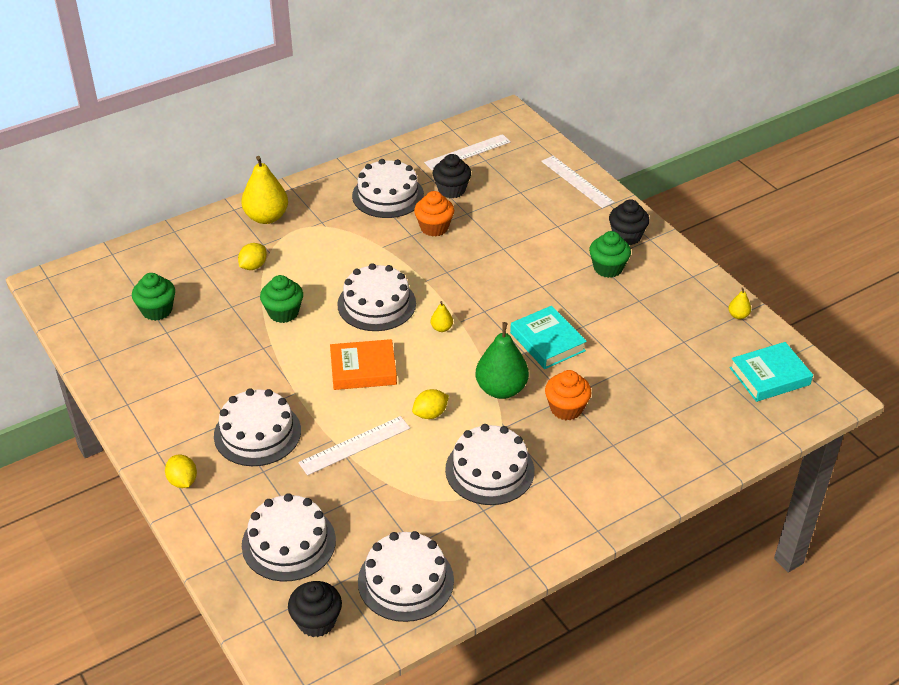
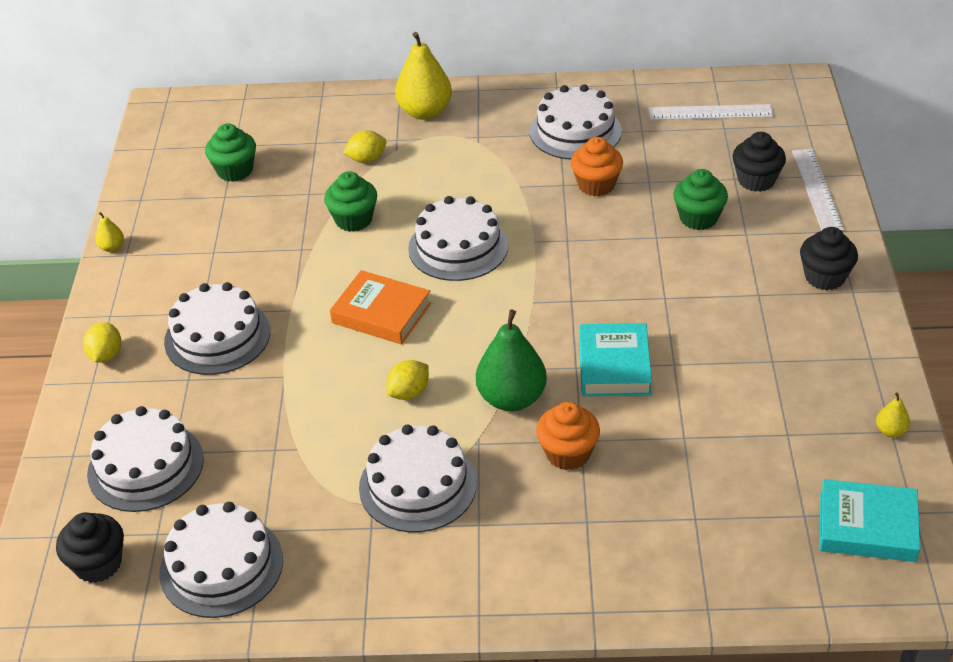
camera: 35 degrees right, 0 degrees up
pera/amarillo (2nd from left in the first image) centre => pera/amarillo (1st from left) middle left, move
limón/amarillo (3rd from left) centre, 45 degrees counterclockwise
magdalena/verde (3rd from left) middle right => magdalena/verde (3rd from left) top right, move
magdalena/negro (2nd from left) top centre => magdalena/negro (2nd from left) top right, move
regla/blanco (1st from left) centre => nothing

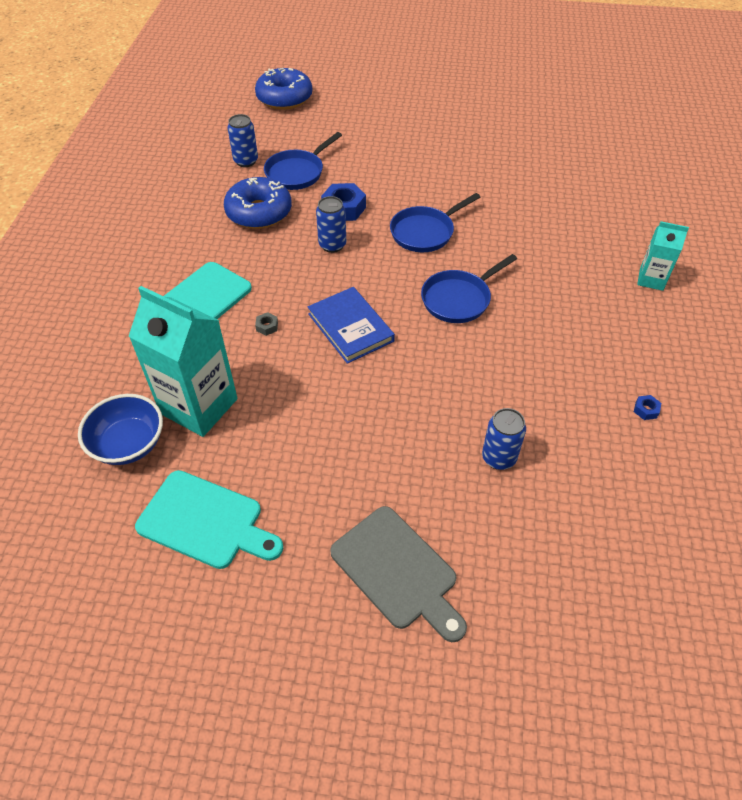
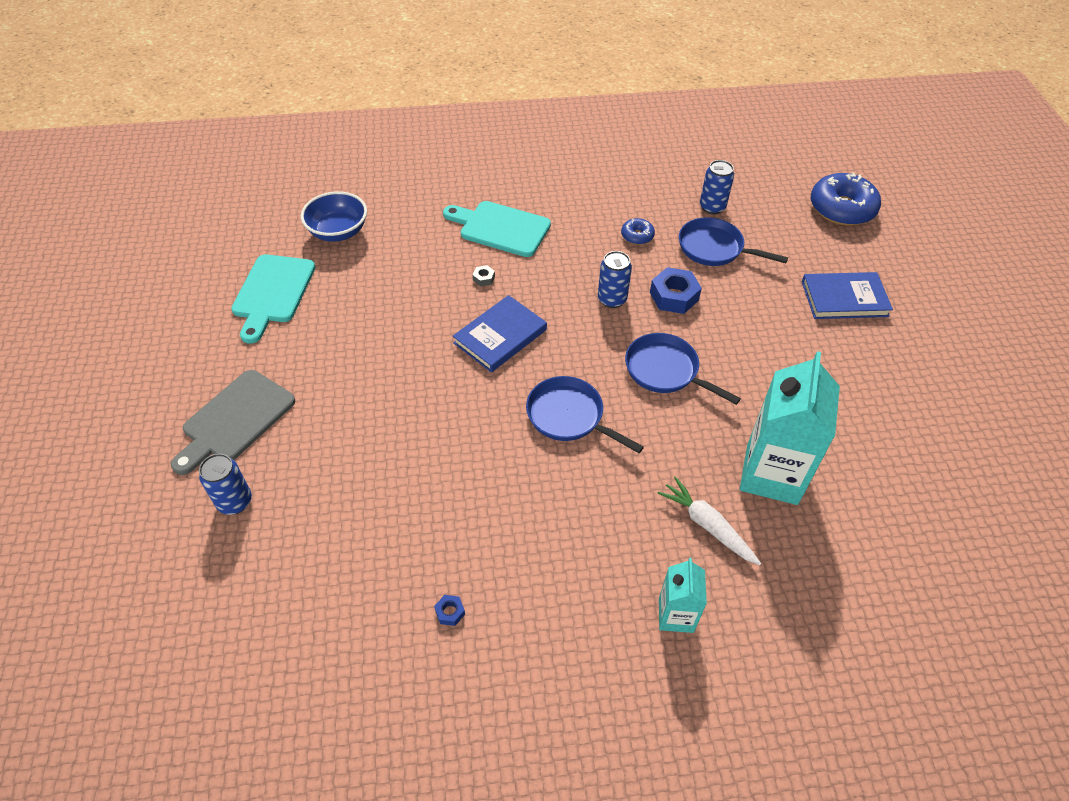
camera: 75 degrees right, 0 degrees up
lata/azul (3rd from left in the first image) middle right => lata/azul (1st from left) middle left, move
rosquilla/azul (1st from left) top centre, x0.48
nothing => zanahoria/blanco centre
cartón de leche/turquesa (1st from left in the first image) middle left => cartón de leche/turquesa (2nd from left) middle right, move
nothing => libro/azul (2nd from left) middle right

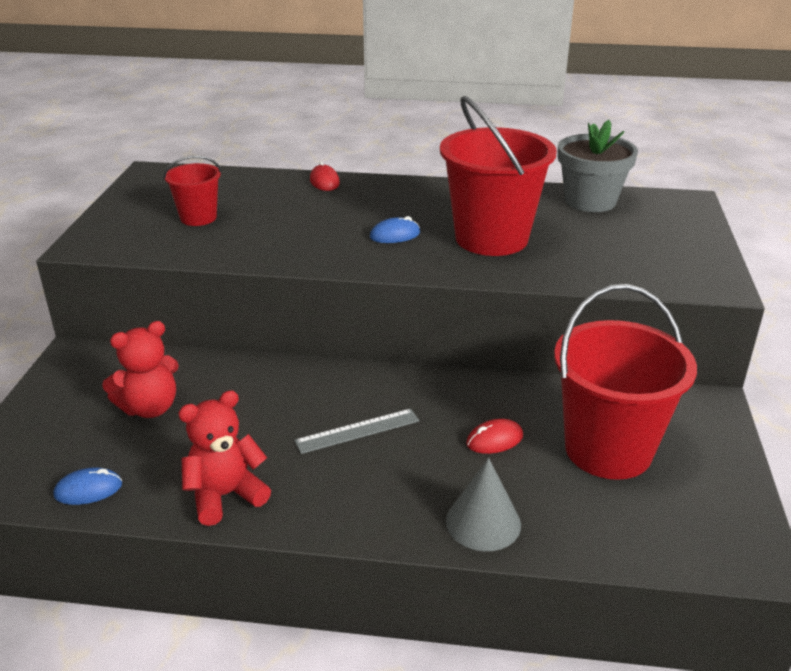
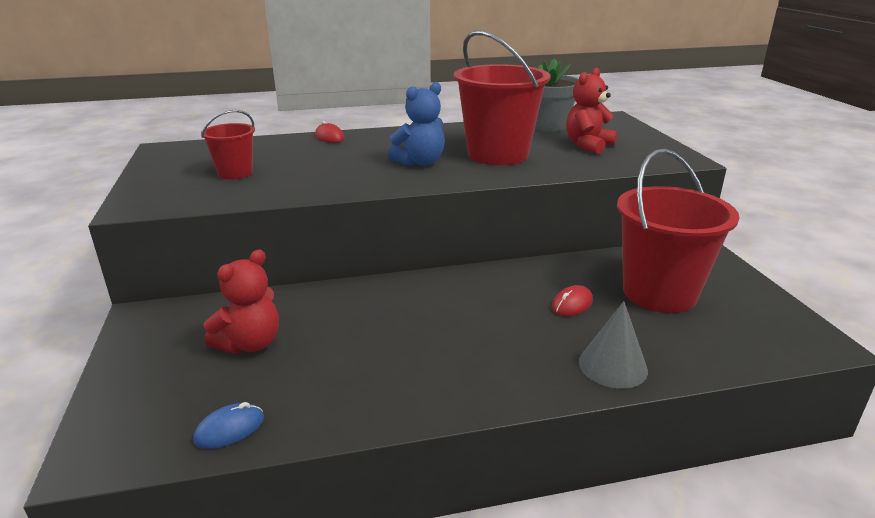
camera: 20 degrees left, 5 degrees down
ratón/azul (2nd from left) centre => osito/azul top centre
osito/rojo (2nd from left) bottom left => osito/rojo (2nd from left) top right, move
regla/gris centre => nothing

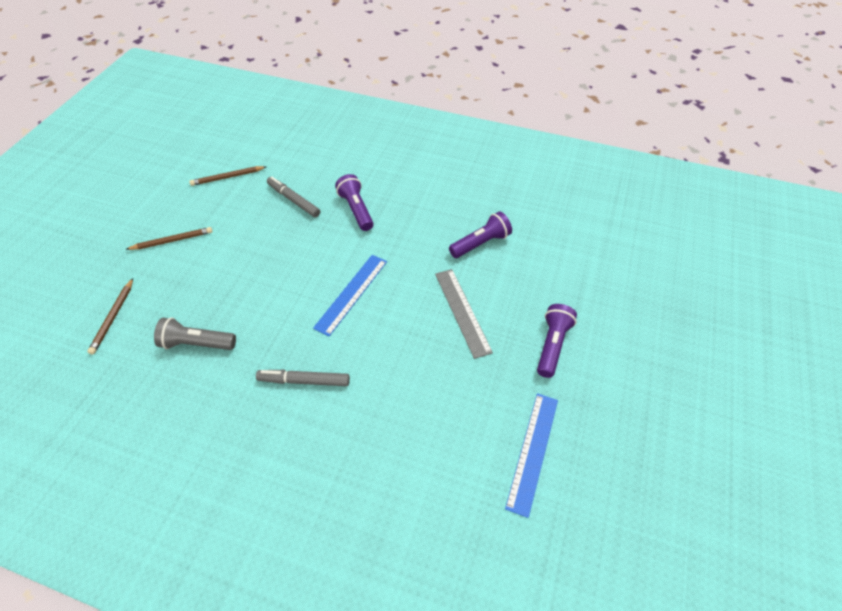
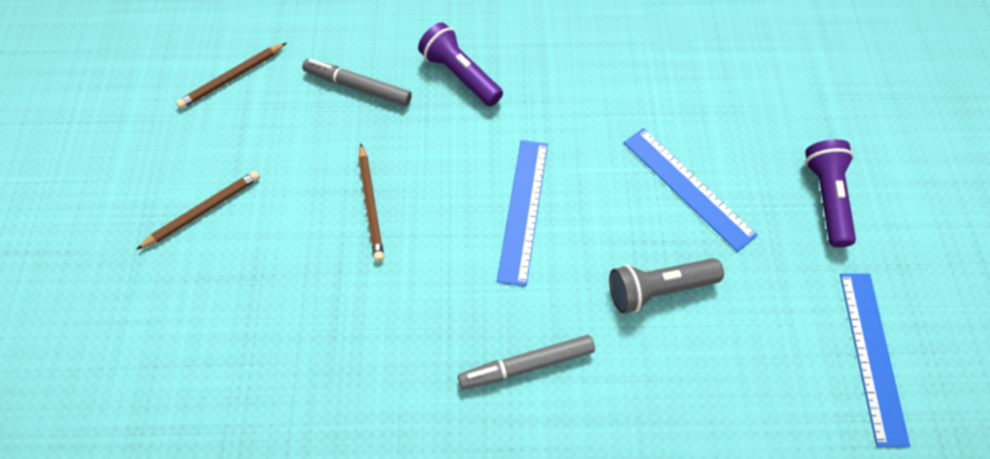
camera: 20 degrees left, 10 degrees up
lápiz/marrón (1st from left in the first image) middle left => lápiz/marrón (3rd from left) centre, move
lámpara de mano/gris middle left => lámpara de mano/gris middle right, move
regla/gris centre => regla/azul (2nd from left) middle right
lámpara de mano/morado (2nd from left) centre => nothing

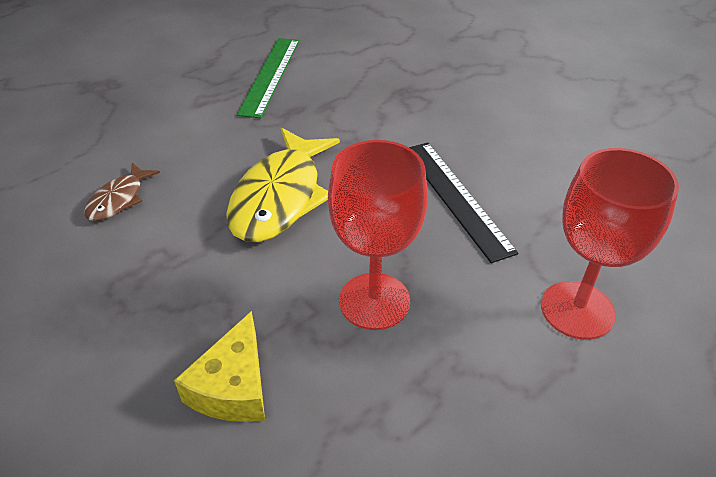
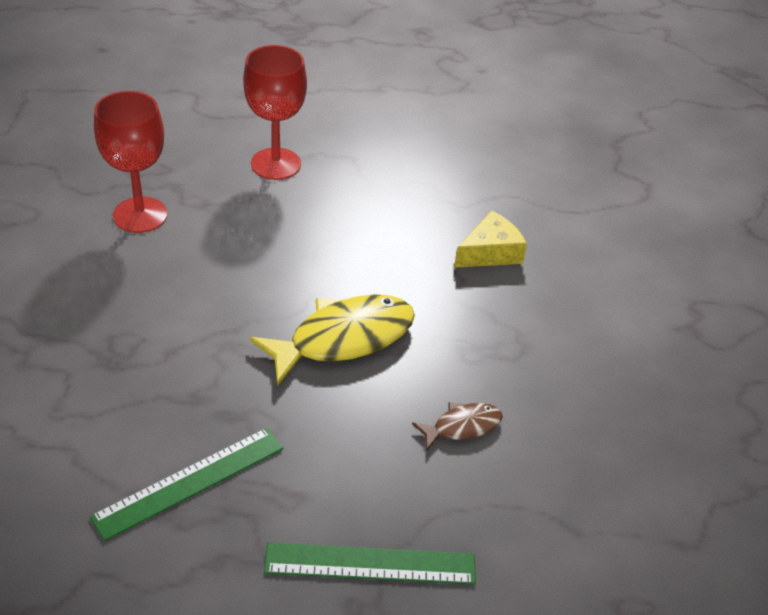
camera: 140 degrees left, 0 degrees up
copa/rojo (1st from left) centre => copa/rojo (1st from left) top left, move
nothing => regla/verde (2nd from left) bottom centre
regla/negro centre => nothing

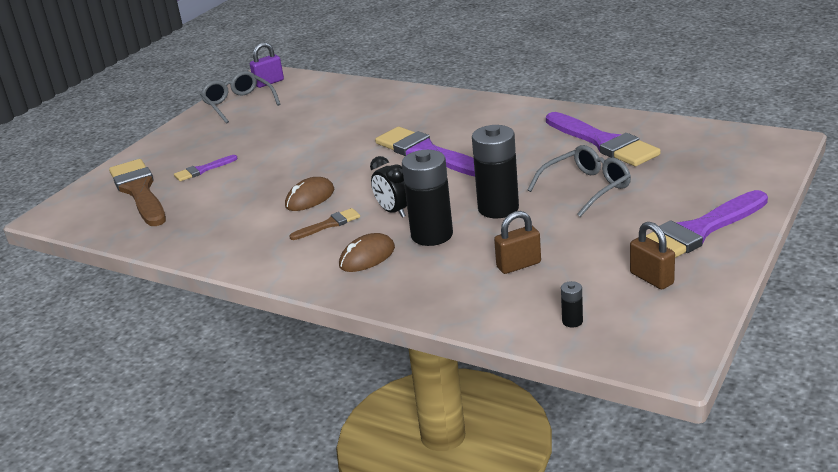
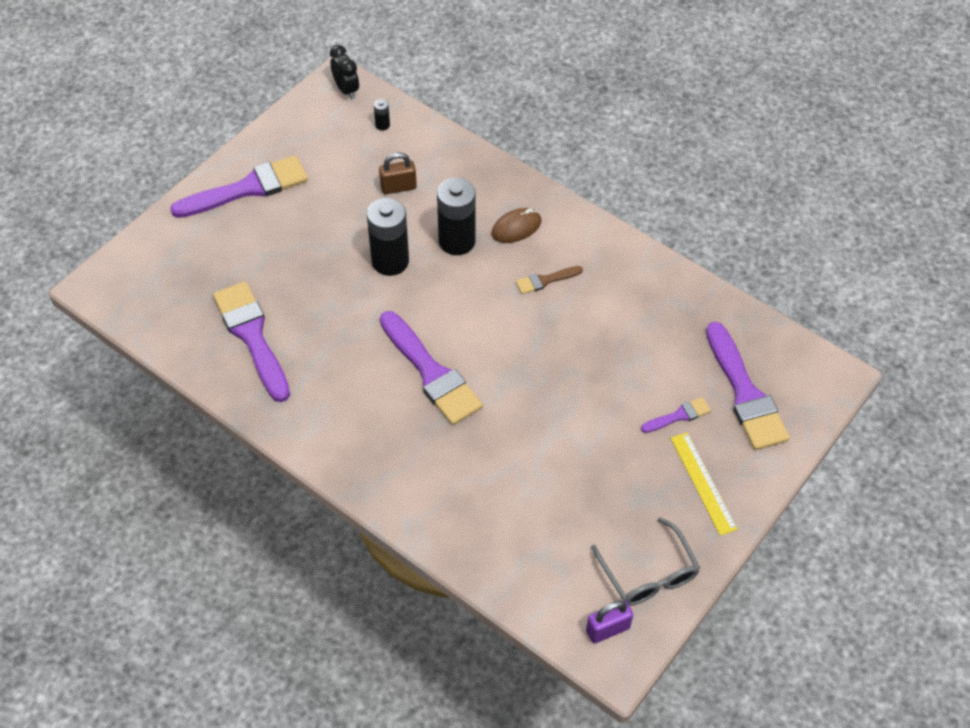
camera: 175 degrees left, 25 degrees up
despertador/negro centre => despertador/negro top centre, move
nothing => regla/amarillo middle right
pincel/marrón (1st from left) middle left => pincel/morado (5th from left) middle right
ratón/marrón (1st from left) centre => nothing
gafas/gris (2nd from left) middle right => nothing
candado/marrón (2nd from left) middle right => nothing

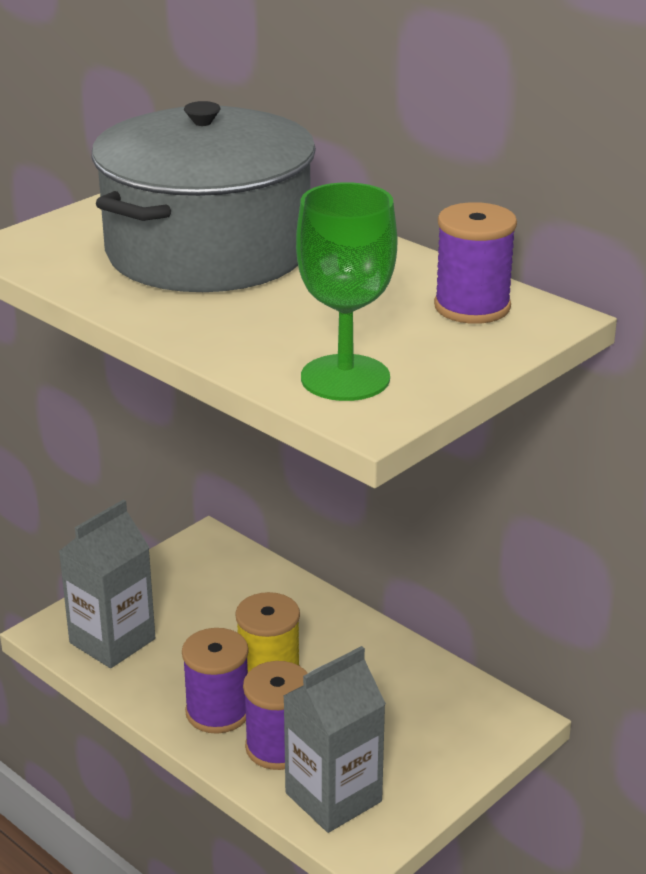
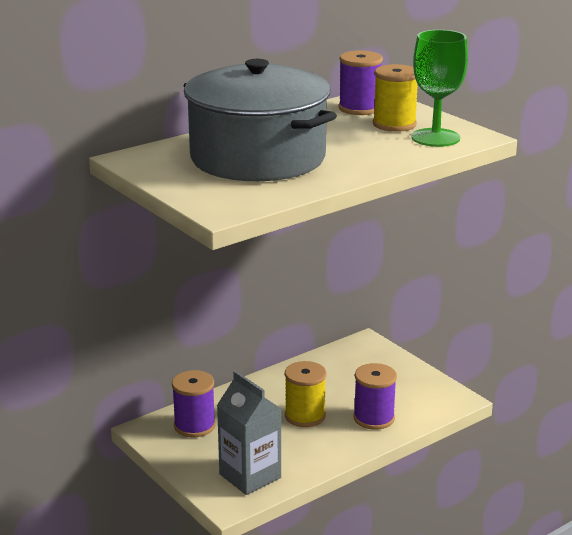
camera: 80 degrees left, 5 degrees down
carrete/morado (1st from left) bottom left => carrete/morado (1st from left) bottom centre, move
nothing => carrete/amarillo (2nd from left) top right
cartón de leche/gris (2nd from left) bottom centre => nothing

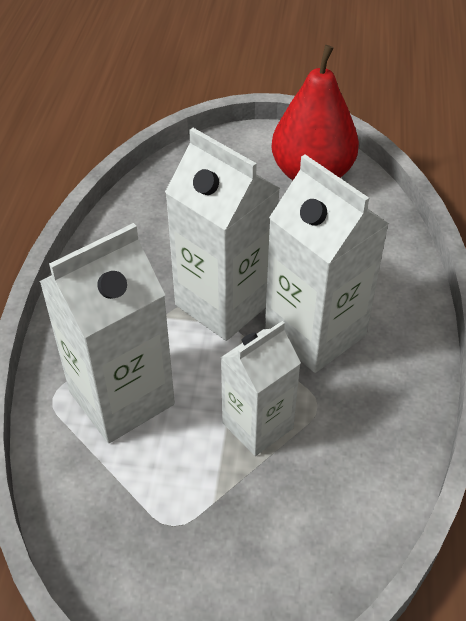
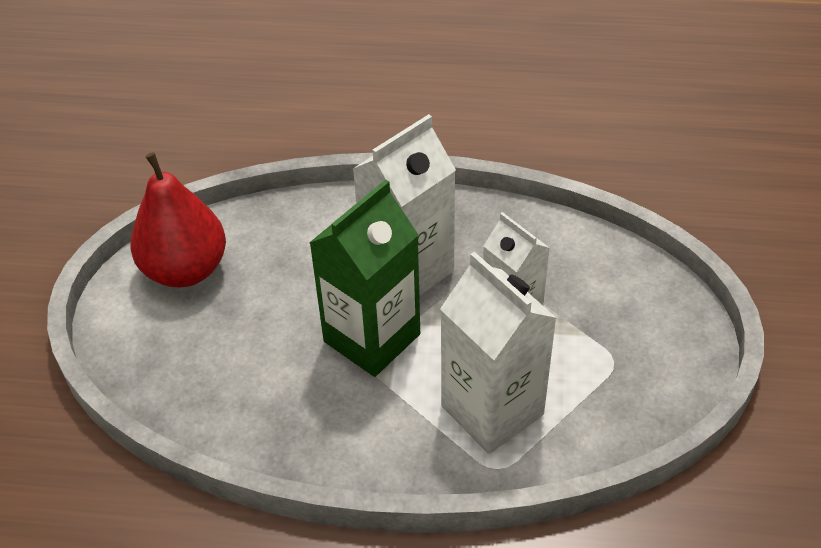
camera: 90 degrees left, 0 degrees up
cartón de leche/blanco (2nd from left) centre => cartón de leche/verde centre

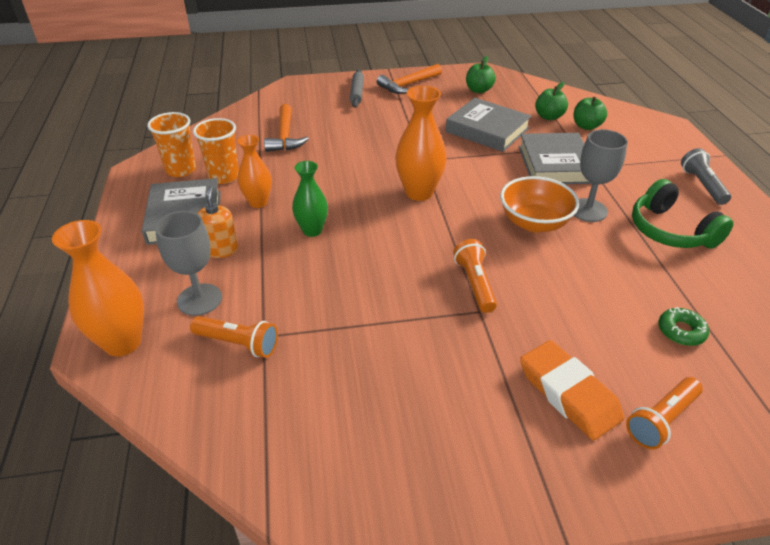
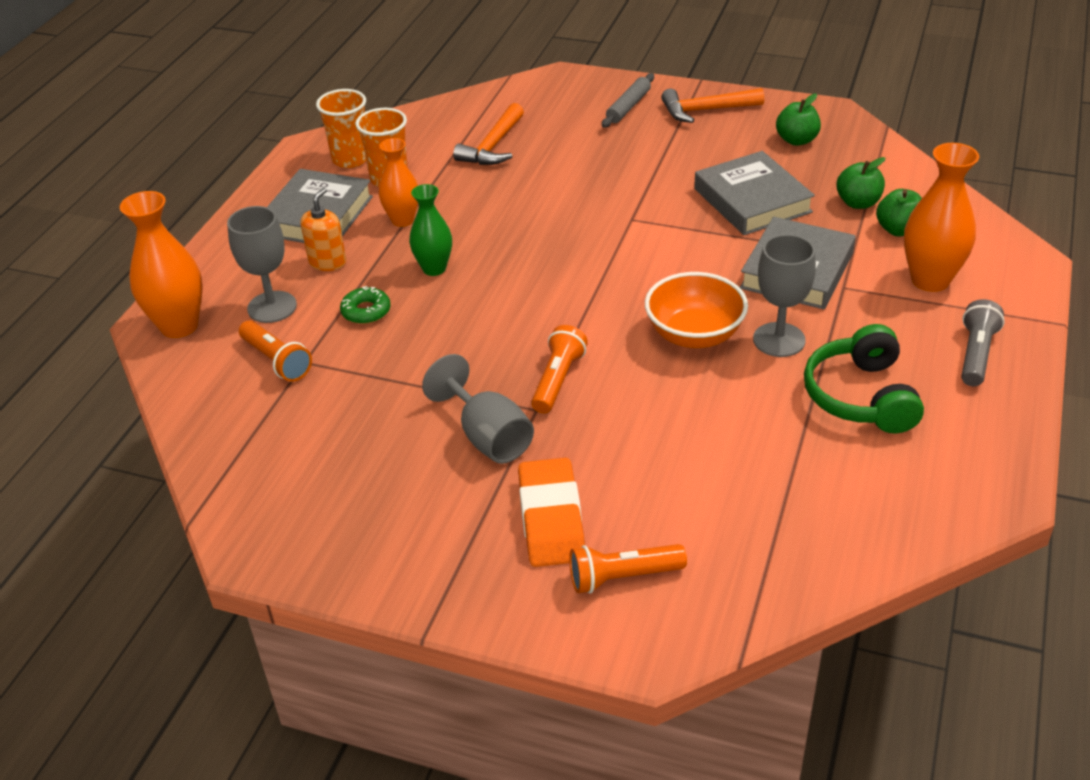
camera: 30 degrees right, 0 degrees up
rosquilla/verde middle right => rosquilla/verde centre, move
nothing => copa/gris (2nd from left) centre
florero/naranja (3rd from left) top centre => florero/naranja (3rd from left) top right, move

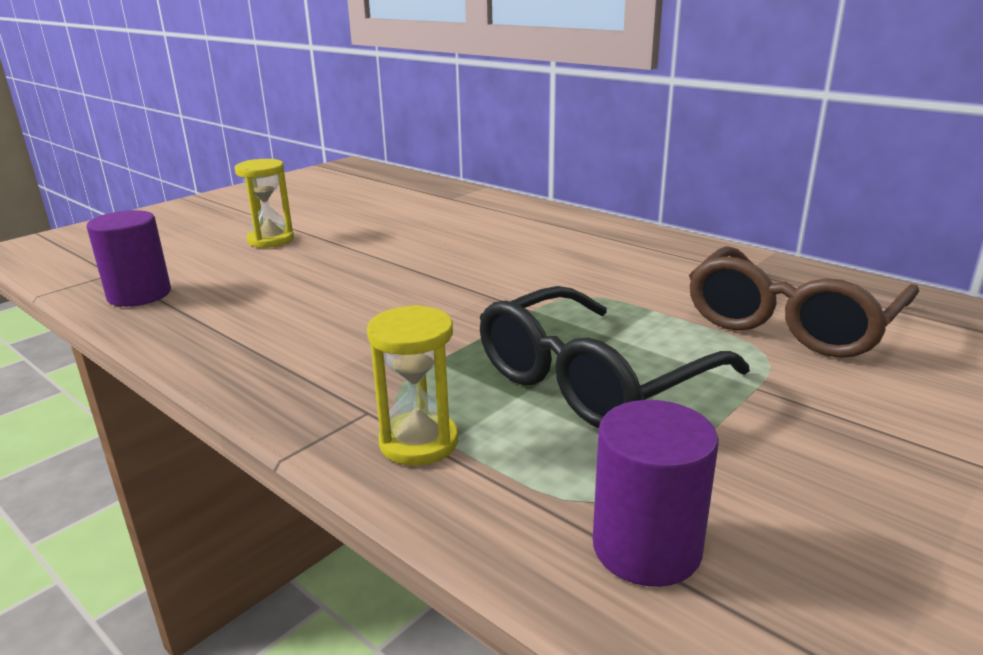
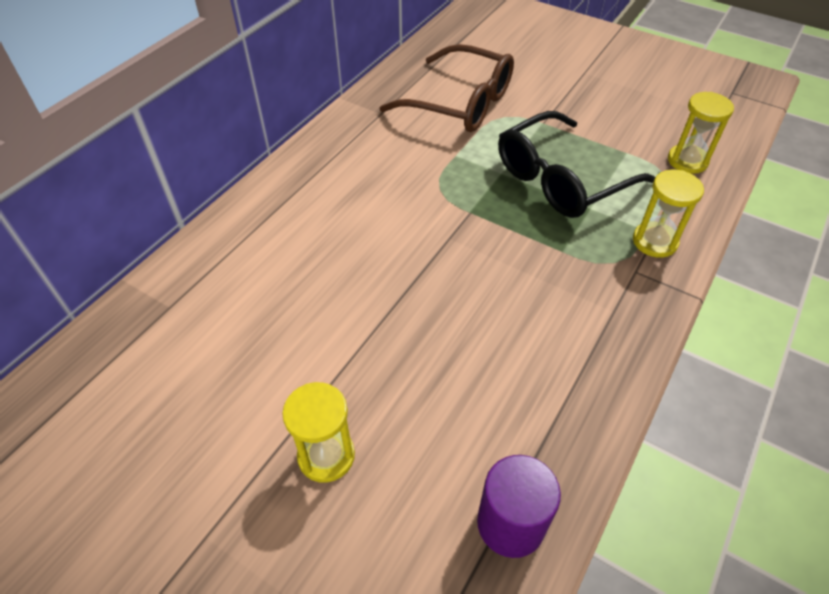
camera: 100 degrees left, 25 degrees up
gafas/negro centre => gafas/negro top right, 105 degrees clockwise
cilindro/morado (2nd from left) bottom right => reloj de arena/amarillo (3rd from left) top right

